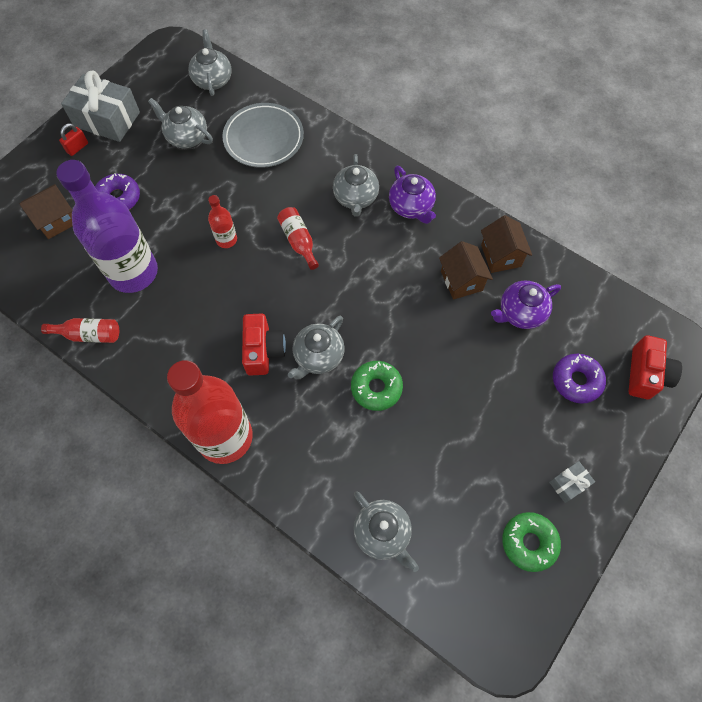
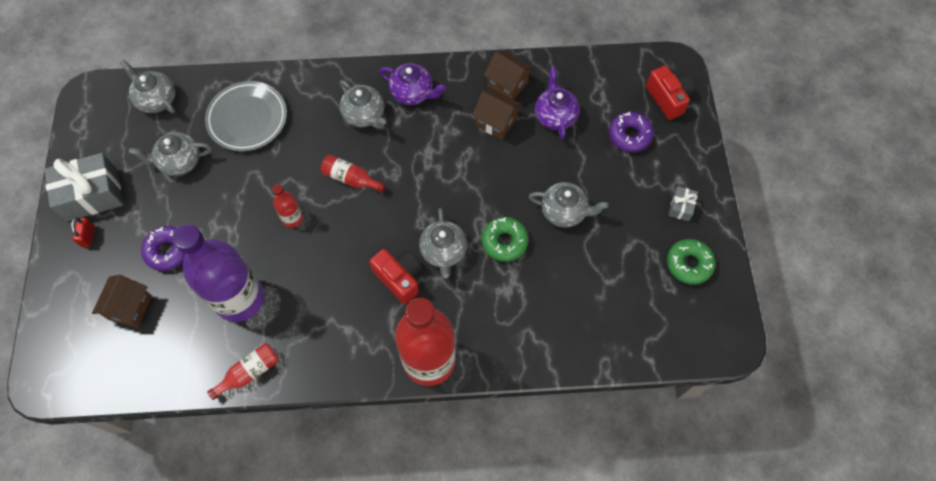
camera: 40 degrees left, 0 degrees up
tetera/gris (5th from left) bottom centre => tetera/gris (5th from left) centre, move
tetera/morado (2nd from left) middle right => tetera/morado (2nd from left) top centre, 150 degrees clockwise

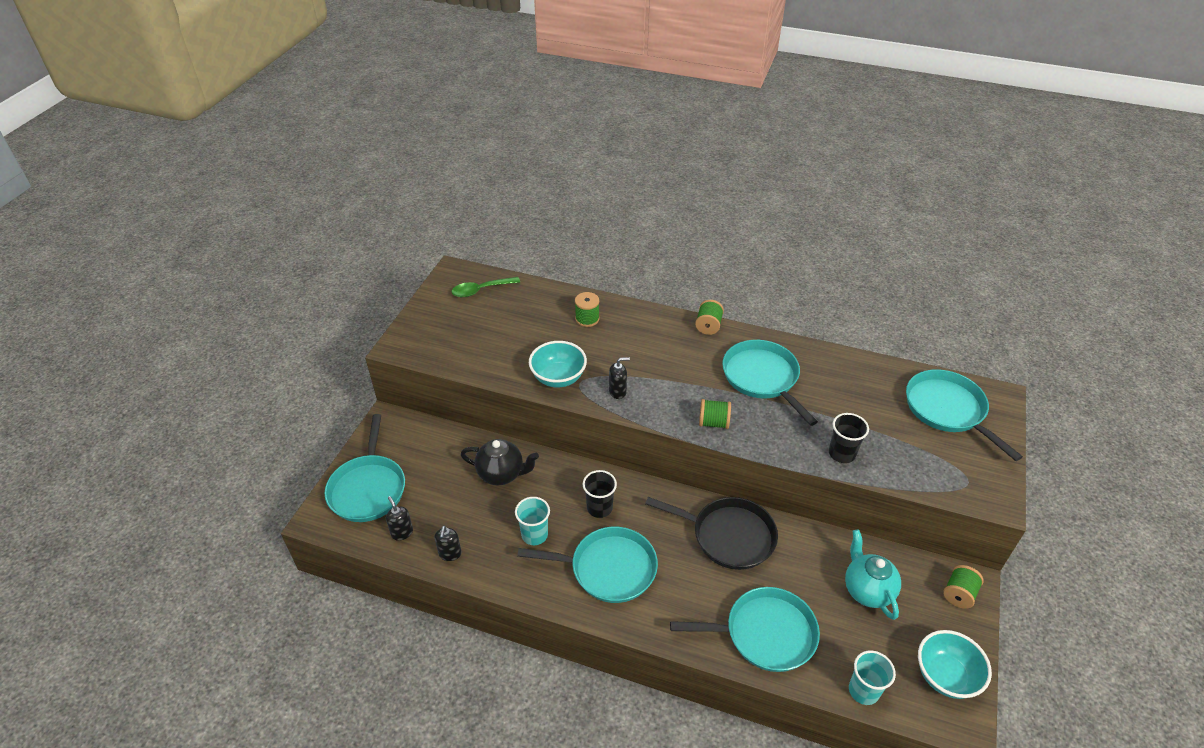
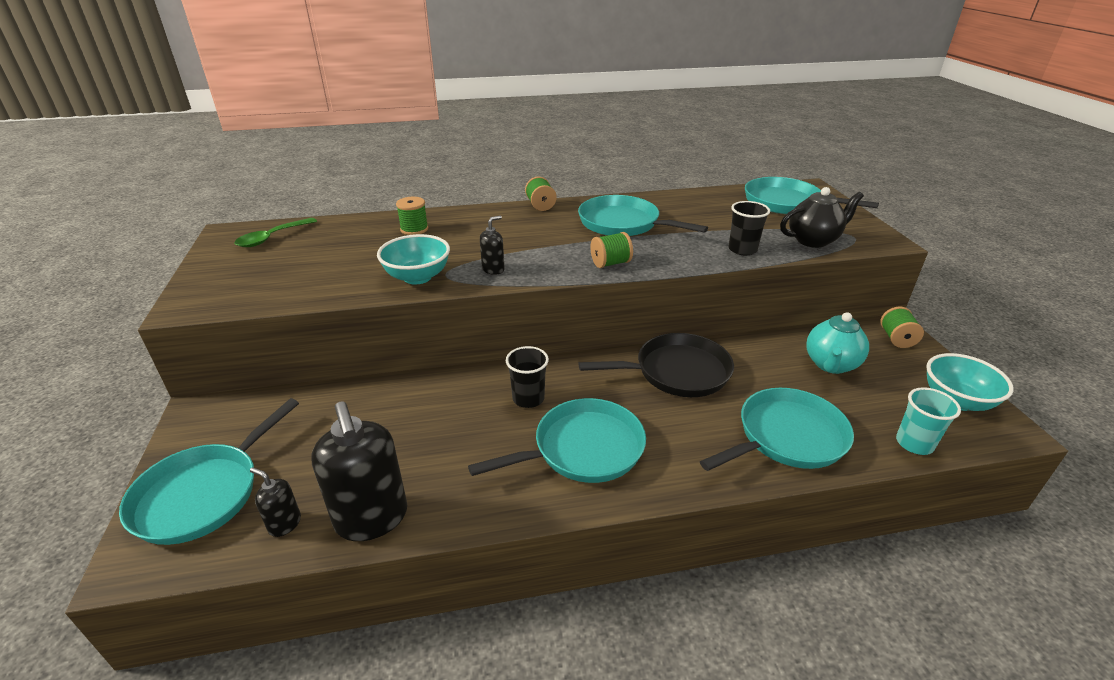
camera: 30 degrees left, 10 degrees down
sartén/turquesa (1st from left) middle left => sartén/turquesa (1st from left) bottom left, 60 degrees clockwise
dispensador de jabón/negro (2nd from left) bottom centre => dispensador de jabón/negro (2nd from left) bottom left, x2.13
tetera/negro centre => tetera/negro top right, move
tetera/turquesa bottom right => tetera/turquesa middle right, 105 degrees counterclockwise
vaso/turquesa (1st from left) bottom centre => nothing

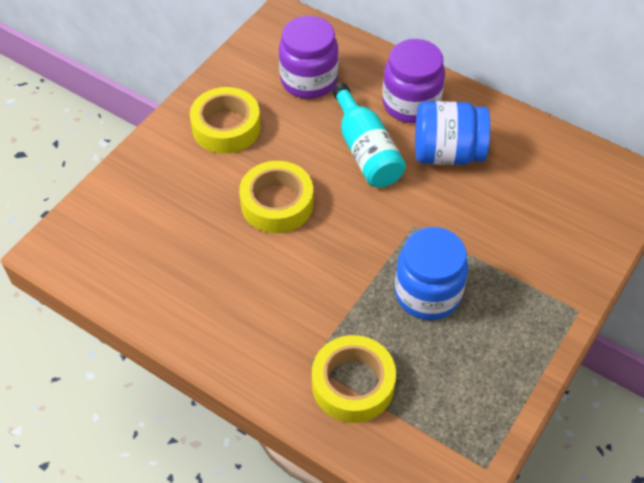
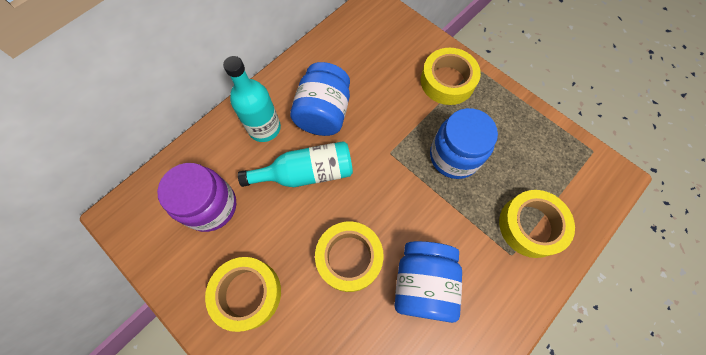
camera: 80 degrees left, 15 degrees up
tarro/morado (2nd from left) top centre => botella/turquesa (1st from left) top centre
nothing => tarro/azul (2nd from left) bottom centre
nothing => cinta adhesiva/amarillo (3rd from left) top centre

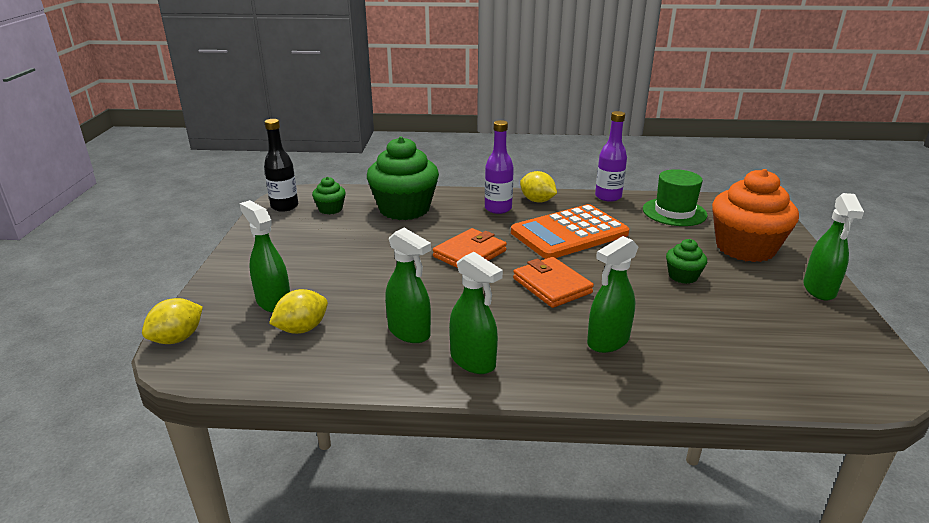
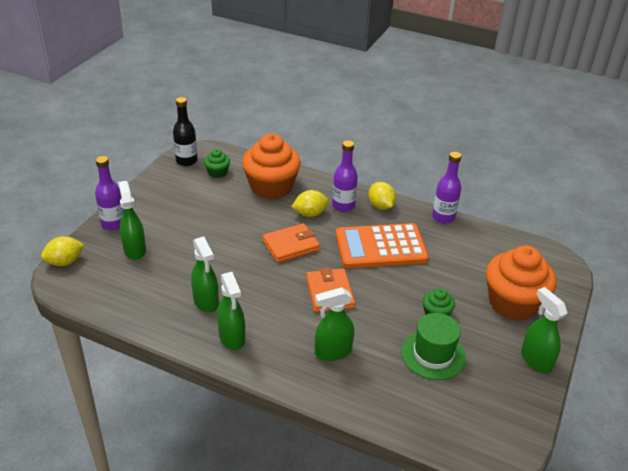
camera: 20 degrees right, 10 degrees up
nothing => botella/morado (1st from left) middle left
magdalena/verde (2nd from left) centre => magdalena/naranja (1st from left) centre
limón/amarillo (2nd from left) middle left => limón/amarillo (2nd from left) centre, move
sombrero/verde middle right => sombrero/verde bottom right, move
pulverizador/verde (5th from left) middle right => pulverizador/verde (5th from left) bottom right, 120 degrees clockwise

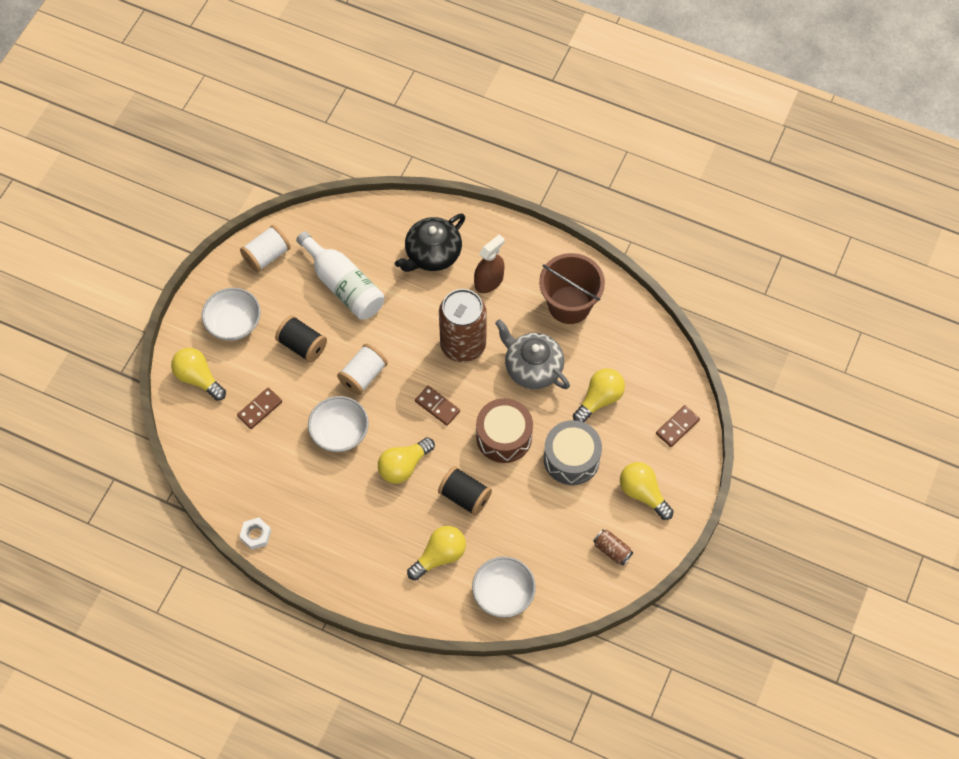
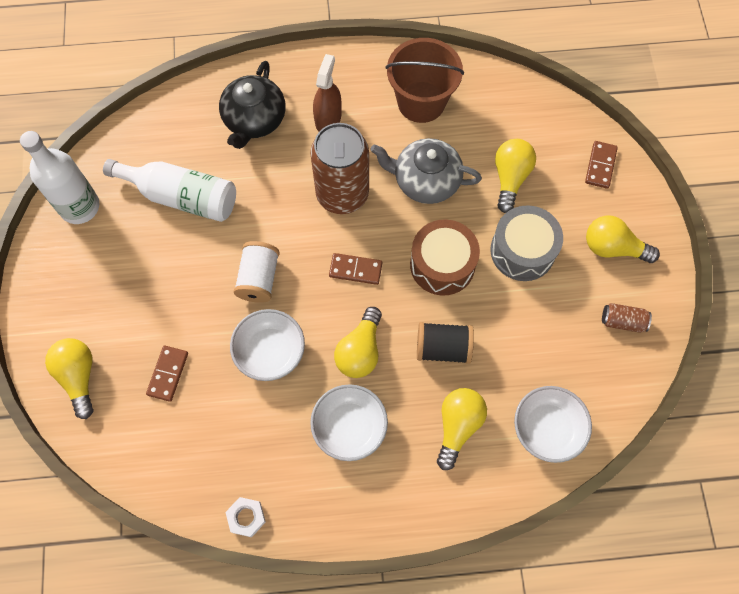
camera: 30 degrees left, 5 degrees up
carrete/blanco (1st from left) top left => botella/blanco (1st from left) top left
bombilla/amarillo (1st from left) middle left, 60 degrees clockwise
cuenco/blanco (1st from left in the first image) middle left => cuenco/blanco (2nd from left) bottom centre, move
carrete/negro (1st from left) middle left => nothing

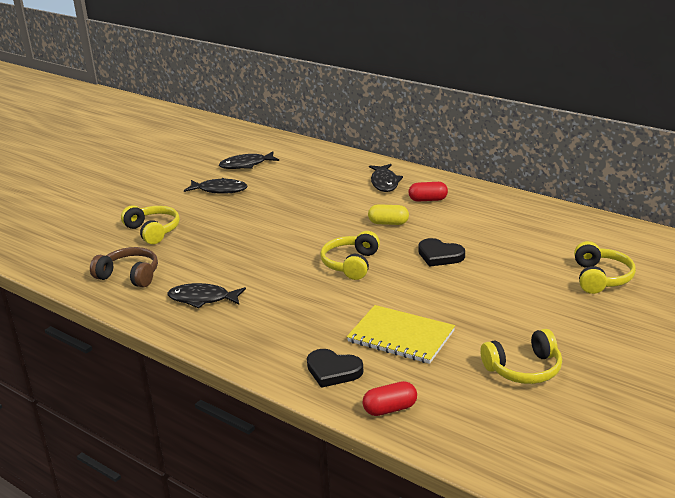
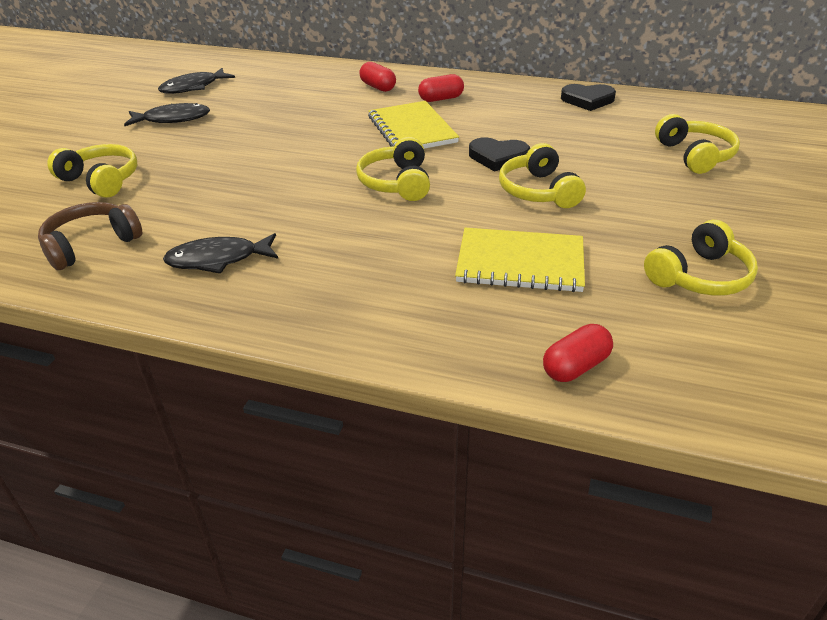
camera: 20 degrees left, 10 degrees up
auriculares/marrón middle left, 45 degrees counterclockwise
pez/negro (4th from left) centre => cápsula/rojo (1st from left) top centre
cápsula/amarillo centre => cuaderno/amarillo (1st from left) top centre
nothing => auriculares/amarillo (3rd from left) top centre
corazón/negro (1st from left in the first image) bottom centre => corazón/negro (2nd from left) top right, move

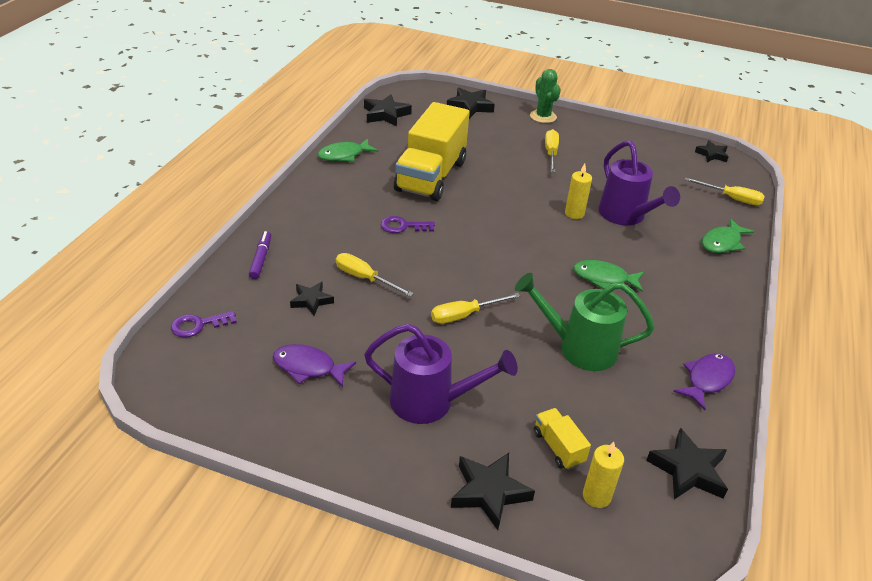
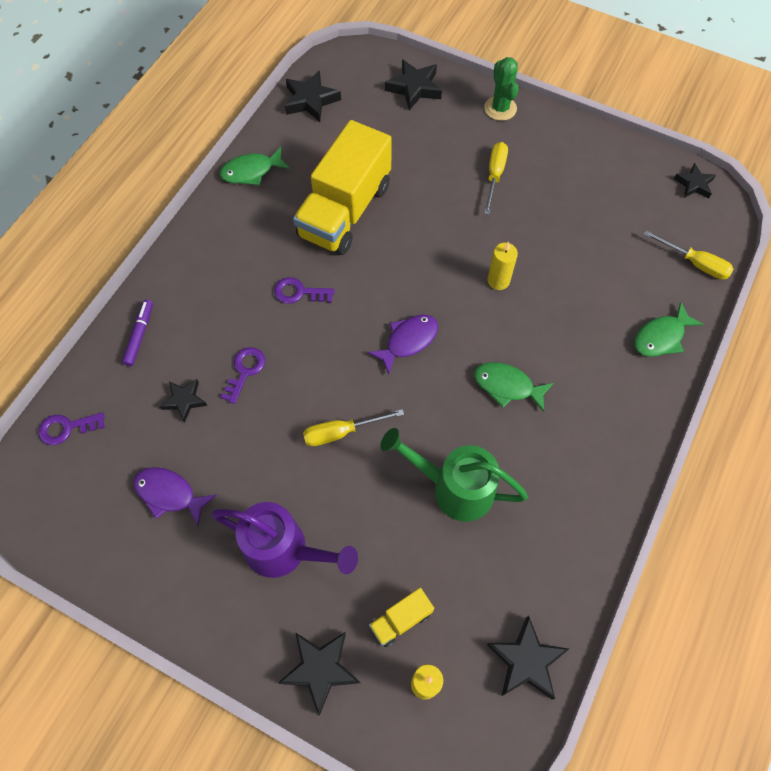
camera: 10 degrees right, 25 degrees up
destornillador/amarillo (1st from left) centre => llave/morado (2nd from left) middle left
pez/morado (2nd from left) middle right => pez/morado (2nd from left) centre, move
camión/amarillo (2nd from left) bottom centre, 105 degrees counterclockwise
regadera/morado (2nd from left) top right => nothing

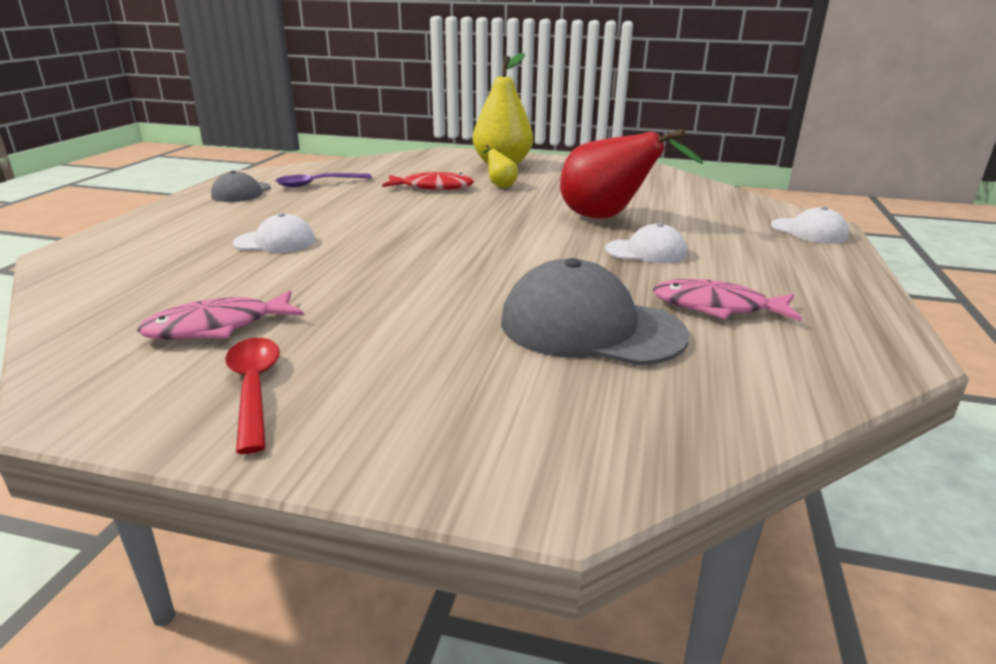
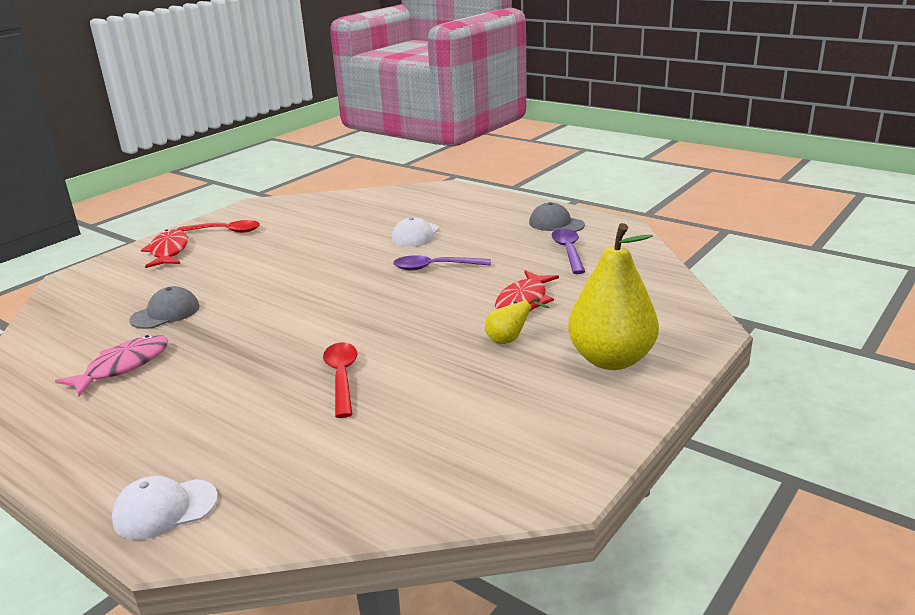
camera: 115 degrees right, 0 degrees up
gorra/gris (2nd from left in the first image) centre => gorra/gris (1st from left) middle left, x0.56
nothing => pez/rojo (1st from left) middle left
pera/rojo top centre => cuchara/rojo (2nd from left) centre
nothing => cuchara/morado (1st from left) centre
pez/rosa (1st from left) middle left => nothing
gorra/blanco (2nd from left) centre => nothing

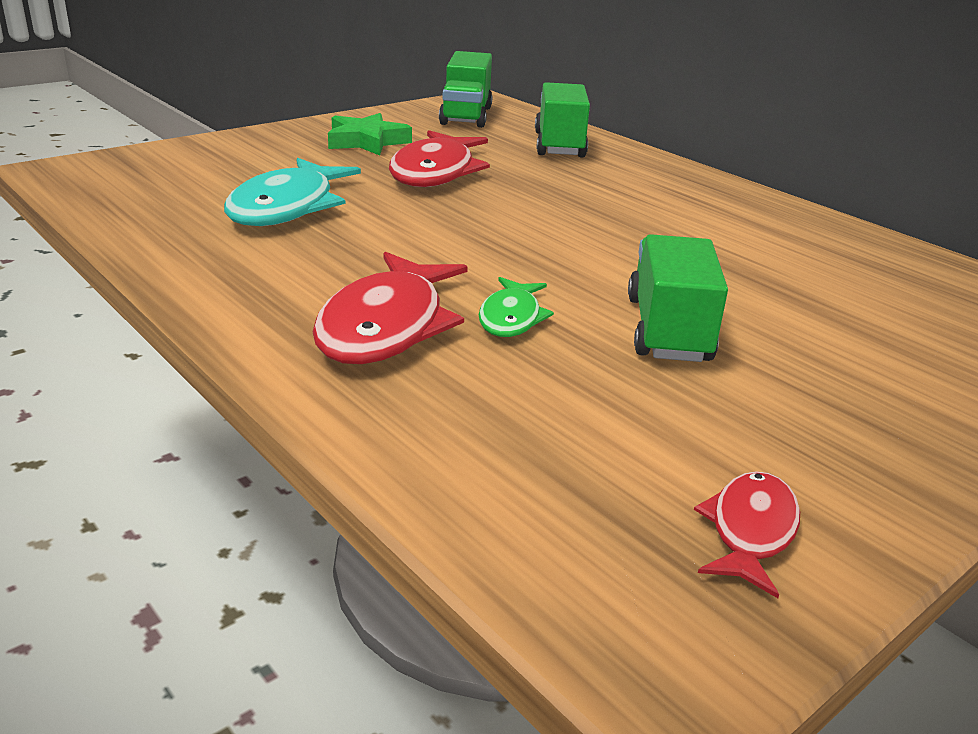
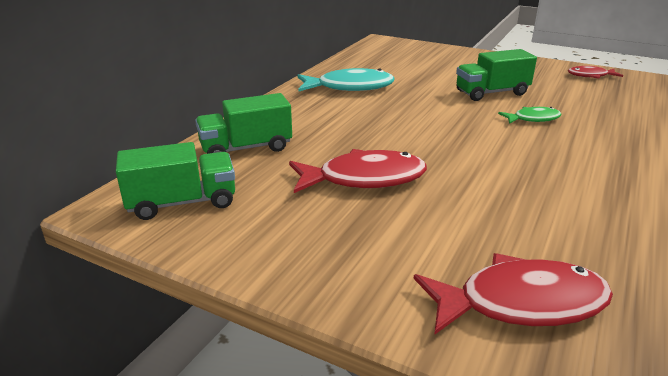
camera: 110 degrees left, 0 degrees up
pez/turquesa top left => pez/turquesa top centre, move
pez/rojo (1st from left in the first image) centre => pez/rojo (2nd from left) bottom right, move
estrella/verde top centre => nothing

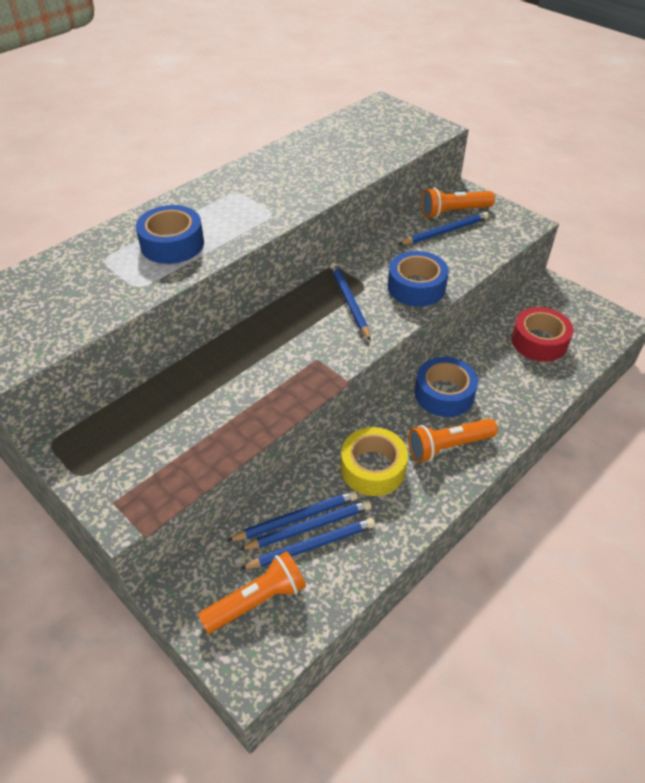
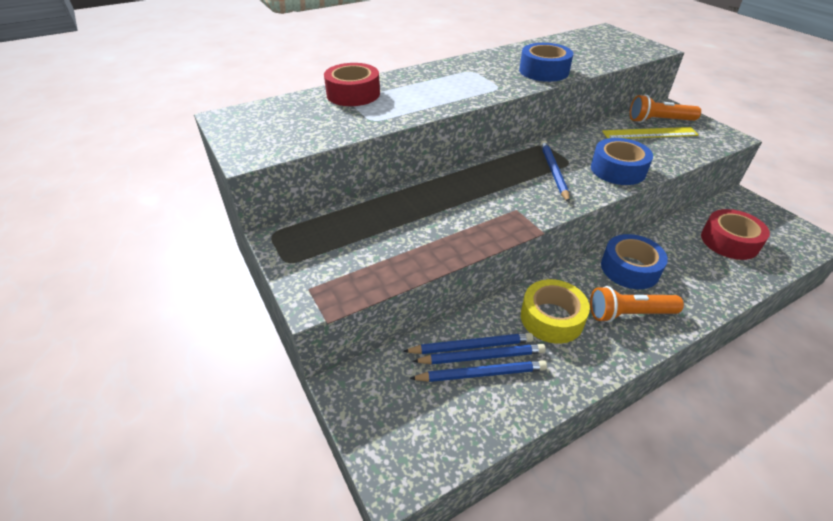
camera: 15 degrees right, 5 degrees down
nothing => cinta adhesiva/rojo (1st from left) top centre
cinta adhesiva/azul (1st from left) top left => cinta adhesiva/azul (1st from left) top centre, move
lápiz/azul (5th from left) top right => regla/amarillo top right
lámpara de mano/naranja (1st from left) bottom centre => nothing

